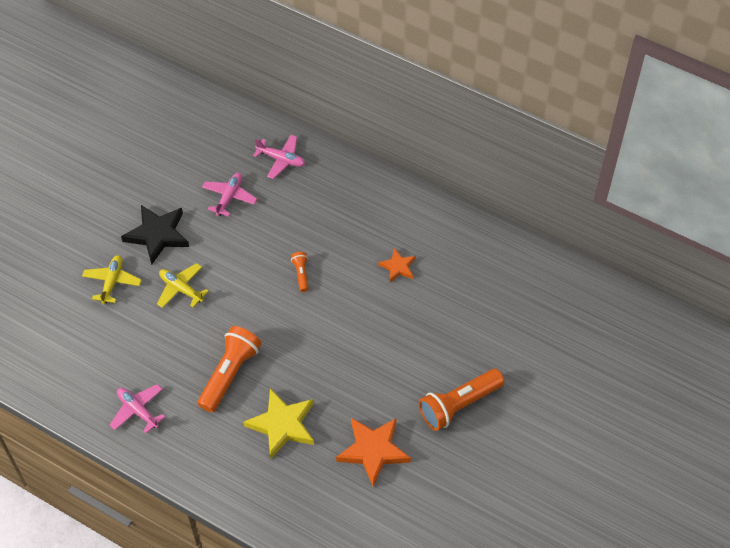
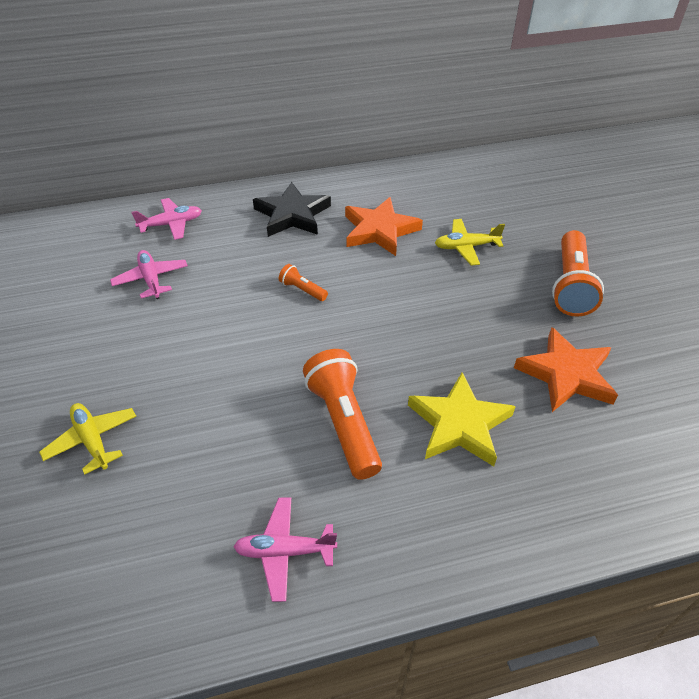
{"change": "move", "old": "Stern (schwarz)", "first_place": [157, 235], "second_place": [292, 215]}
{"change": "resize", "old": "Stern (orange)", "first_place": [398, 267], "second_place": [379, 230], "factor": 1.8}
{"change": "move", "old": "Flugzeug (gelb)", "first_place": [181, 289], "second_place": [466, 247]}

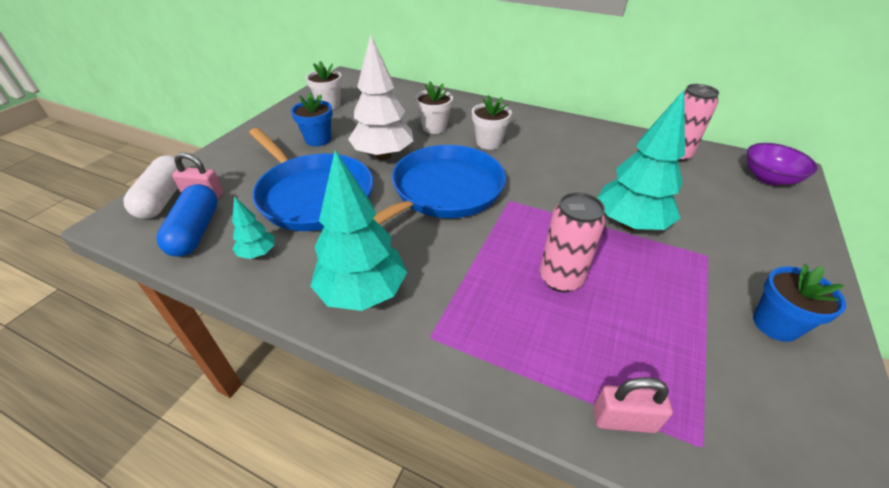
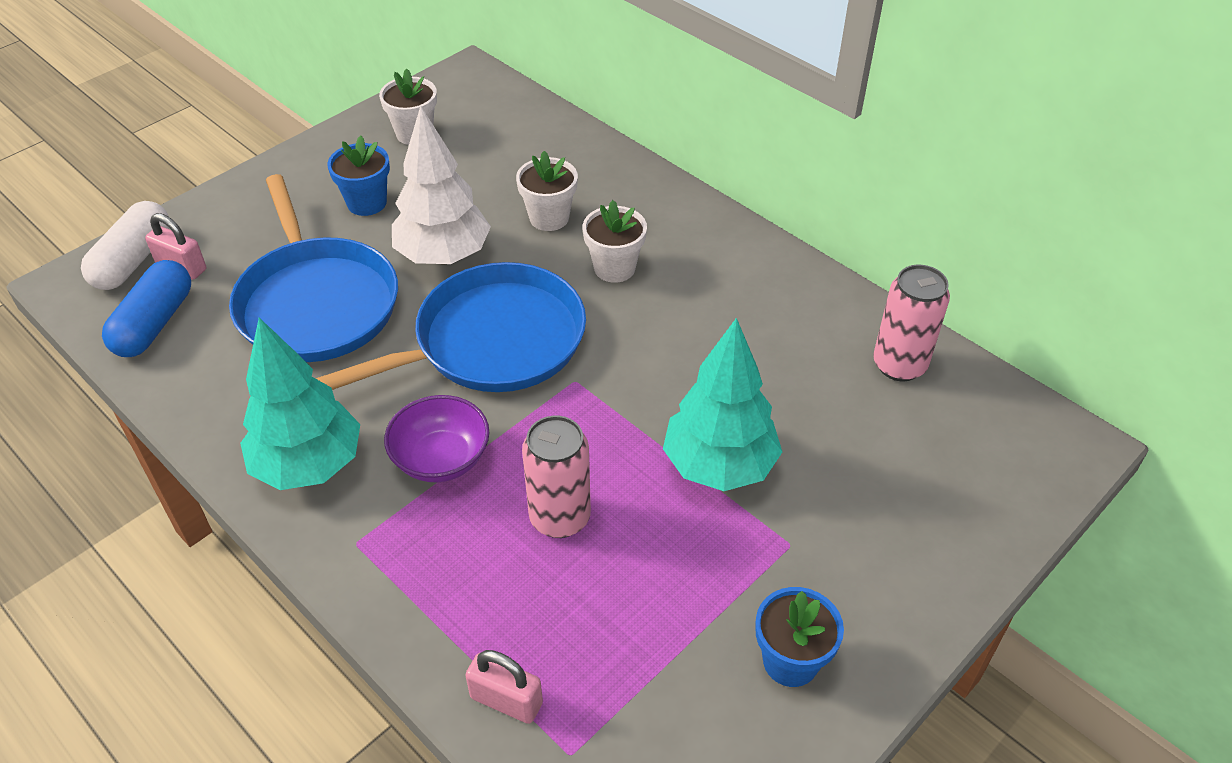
{"change": "move", "old": "Schüssel (lila)", "first_place": [769, 178], "second_place": [441, 459]}
{"change": "delete", "old": "Baum (türkis)", "first_place": [258, 253]}

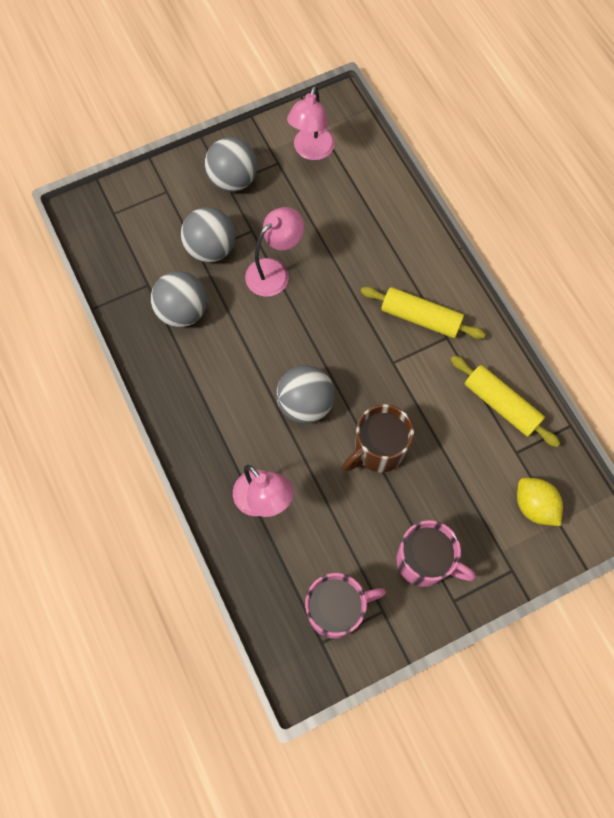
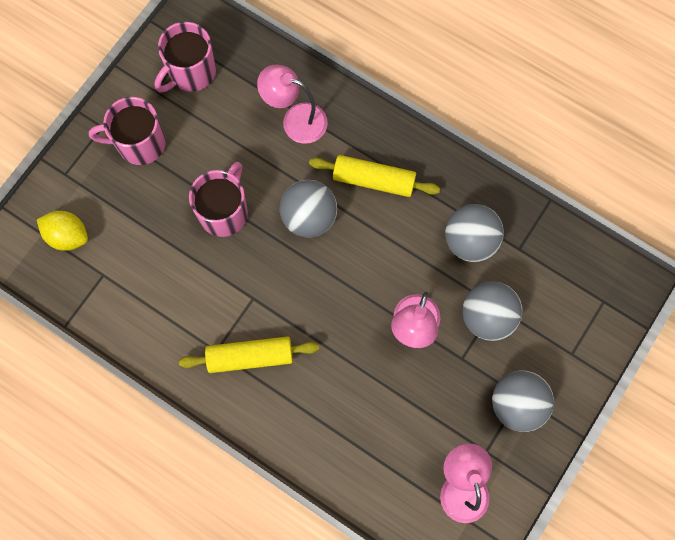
{"change": "move", "old": "Nudelholz (gelb)", "first_place": [501, 405], "second_place": [373, 180]}
{"change": "recolor", "old": "Tasse (braun)", "new": "Tasse (rosa)", "first_place": [378, 449], "second_place": [224, 212]}

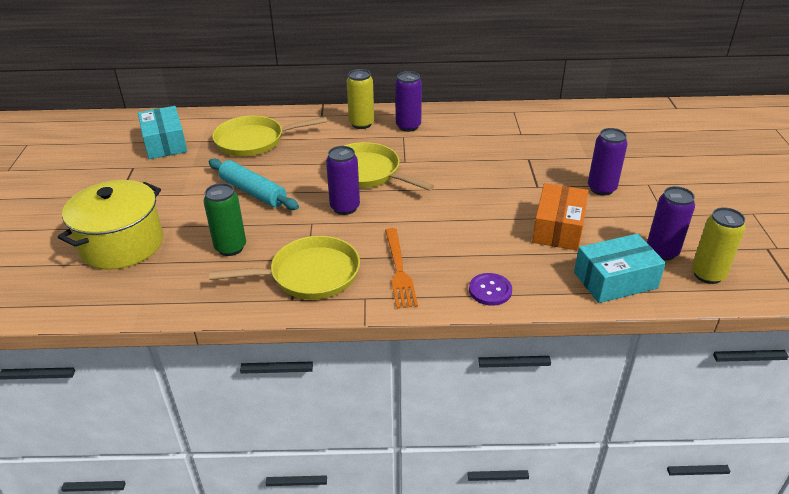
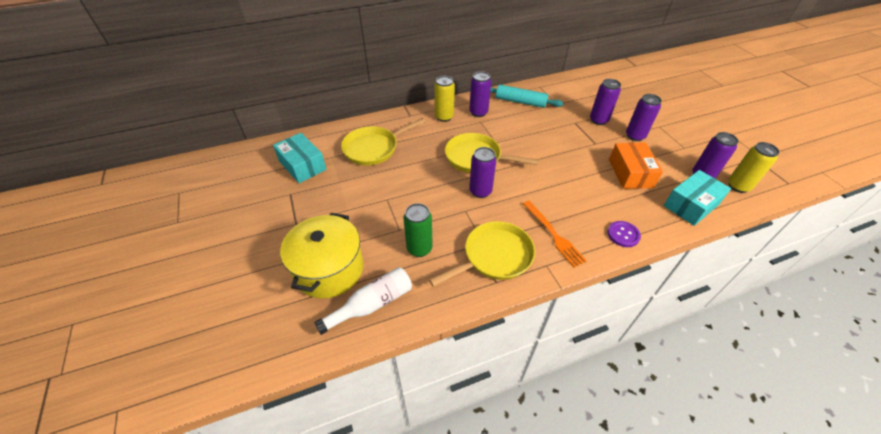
{"change": "move", "old": "Nudelholz (türkis)", "first_place": [253, 192], "second_place": [520, 102]}
{"change": "insert", "new": "Dose (lila)", "second_place": [598, 120]}
{"change": "insert", "new": "Flasche (weiß)", "second_place": [372, 304]}

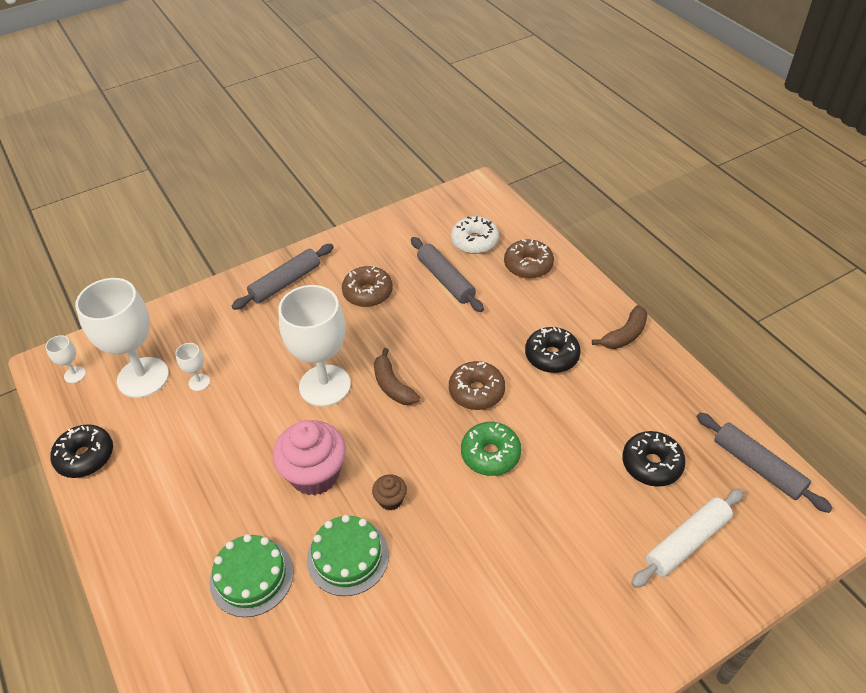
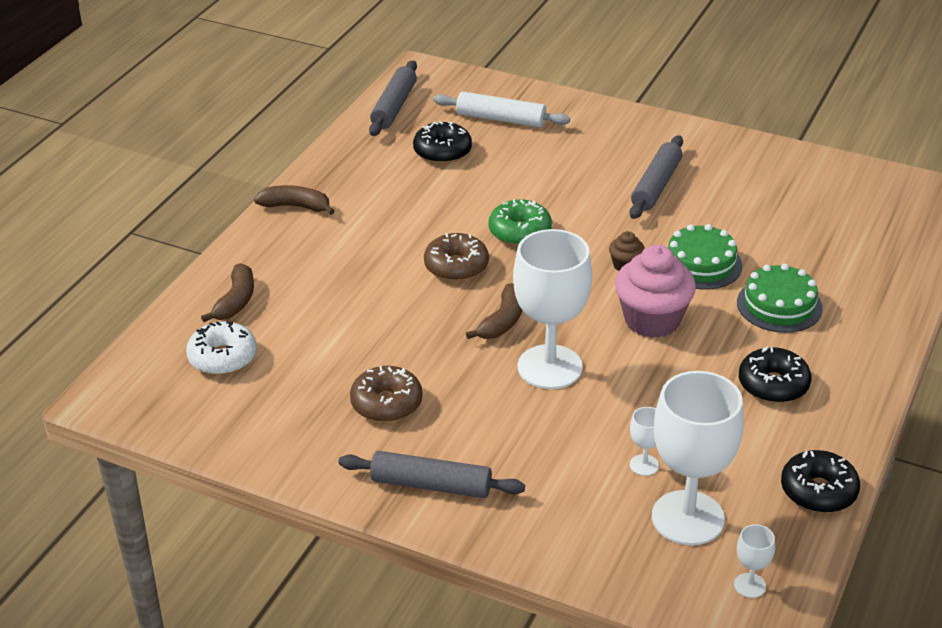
{"change": "move", "old": "Nudelholz (grau)", "first_place": [446, 280], "second_place": [656, 186]}
{"change": "replace", "old": "Donut (braun)", "new": "Banane (braun)", "first_place": [528, 265], "second_place": [236, 301]}
{"change": "move", "old": "Donut (schwarz)", "first_place": [551, 356], "second_place": [773, 385]}

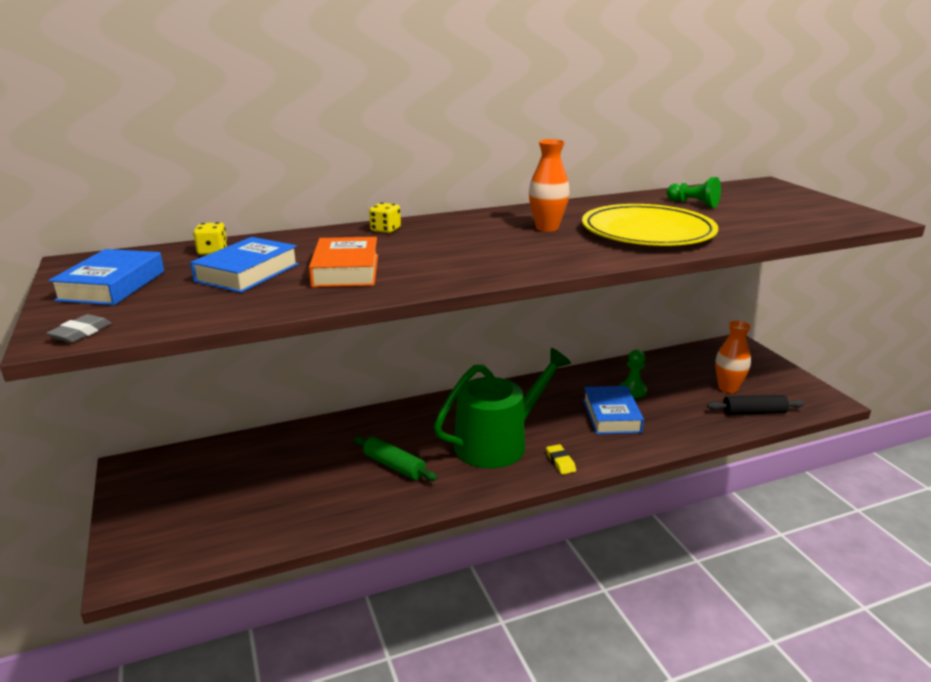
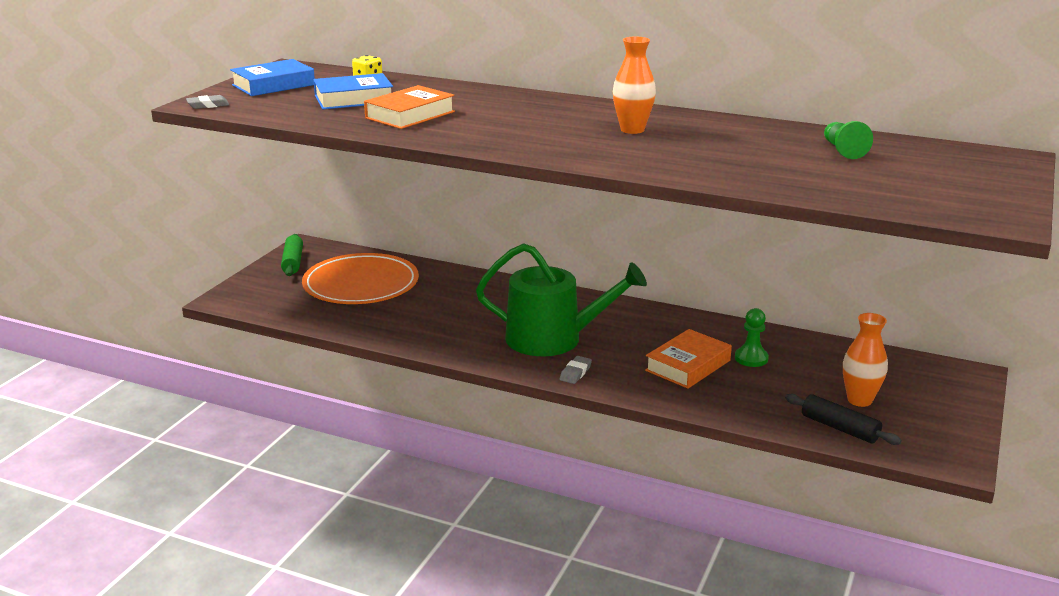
{"change": "delete", "old": "Spielwürfel (gelb)", "first_place": [385, 230]}
{"change": "delete", "old": "Teller (gelb)", "first_place": [647, 232]}
{"change": "recolor", "old": "Buch (blau)", "new": "Buch (orange)", "first_place": [611, 415], "second_place": [688, 365]}
{"change": "move", "old": "Nudelholz (grün)", "first_place": [394, 466], "second_place": [293, 262]}
{"change": "recolor", "old": "Radiergummi (gelb)", "new": "Radiergummi (grau)", "first_place": [560, 462], "second_place": [575, 373]}
{"change": "insert", "new": "Teller (orange)", "second_place": [361, 285]}

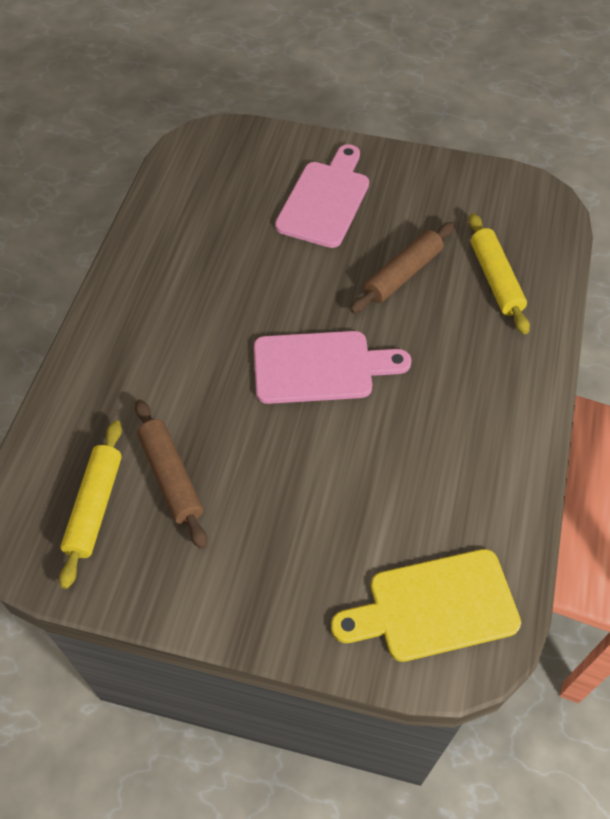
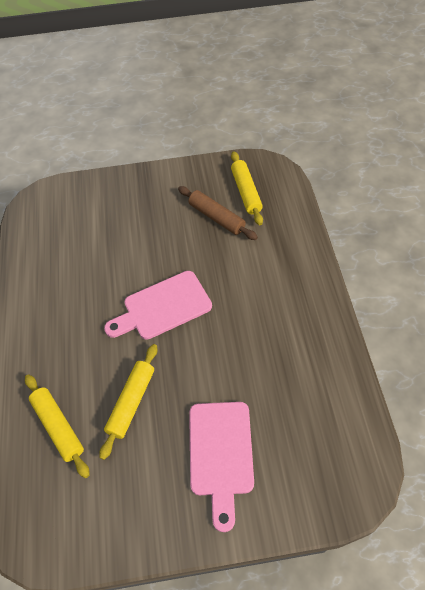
{"change": "recolor", "old": "Nudelholz (braun)", "new": "Nudelholz (gelb)", "first_place": [402, 274], "second_place": [131, 402]}
{"change": "delete", "old": "Schneidebrett (gelb)", "first_place": [434, 606]}

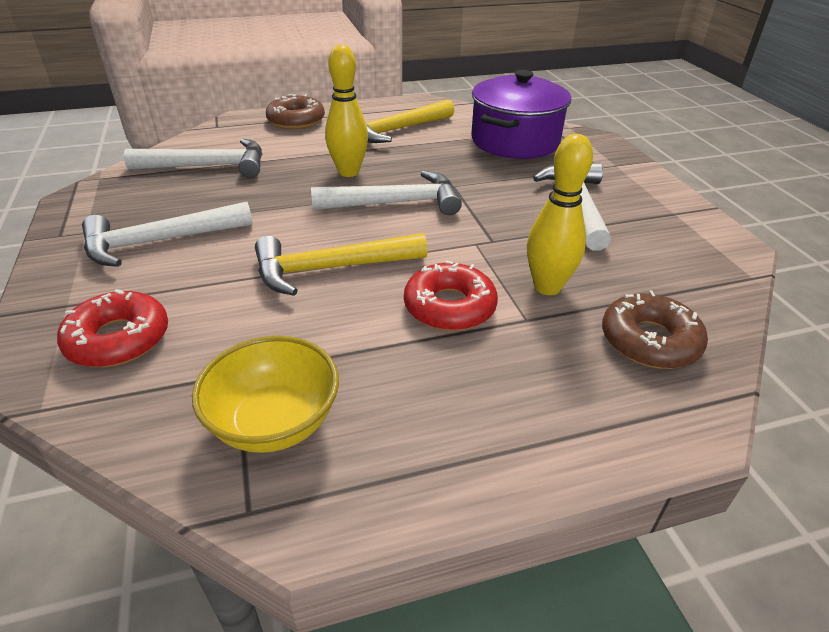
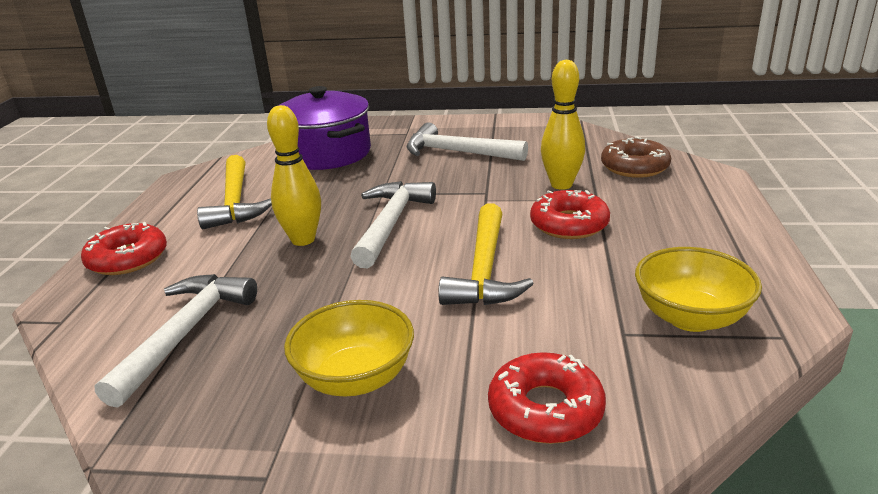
{"change": "recolor", "old": "Donut (braun)", "new": "Donut (rot)", "first_place": [296, 120], "second_place": [128, 258]}
{"change": "replace", "old": "Hammer (weiß)", "new": "Schüssel (gelb)", "first_place": [160, 241], "second_place": [355, 378]}

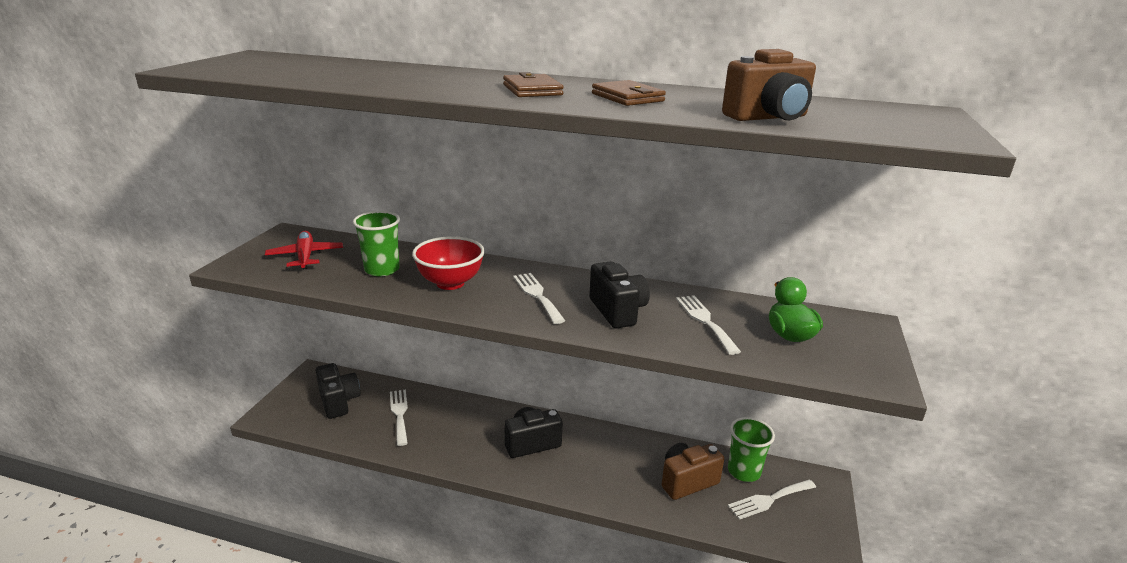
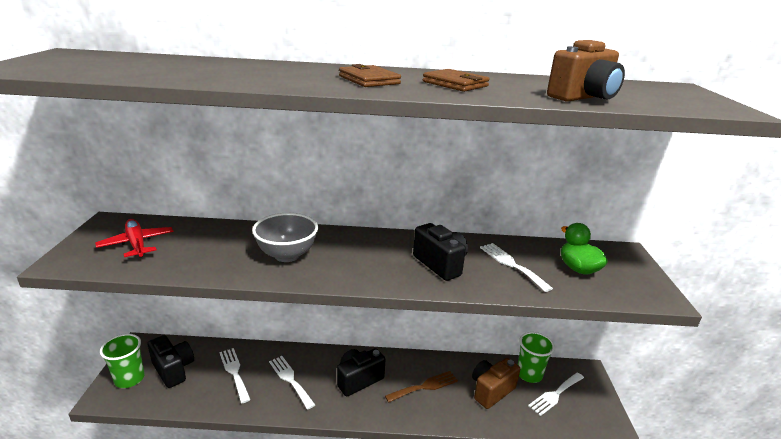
{"change": "move", "old": "Becher (grün)", "first_place": [382, 269], "second_place": [129, 379]}
{"change": "recolor", "old": "Schüssel (rot)", "new": "Schüssel (grau)", "first_place": [450, 283], "second_place": [287, 255]}
{"change": "move", "old": "Gabel (weiß)", "first_place": [537, 295], "second_place": [290, 379]}
{"change": "insert", "new": "Gabel (braun)", "second_place": [425, 386]}

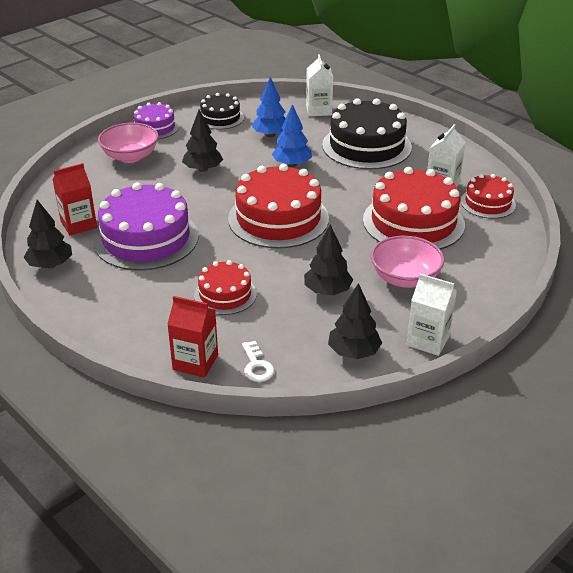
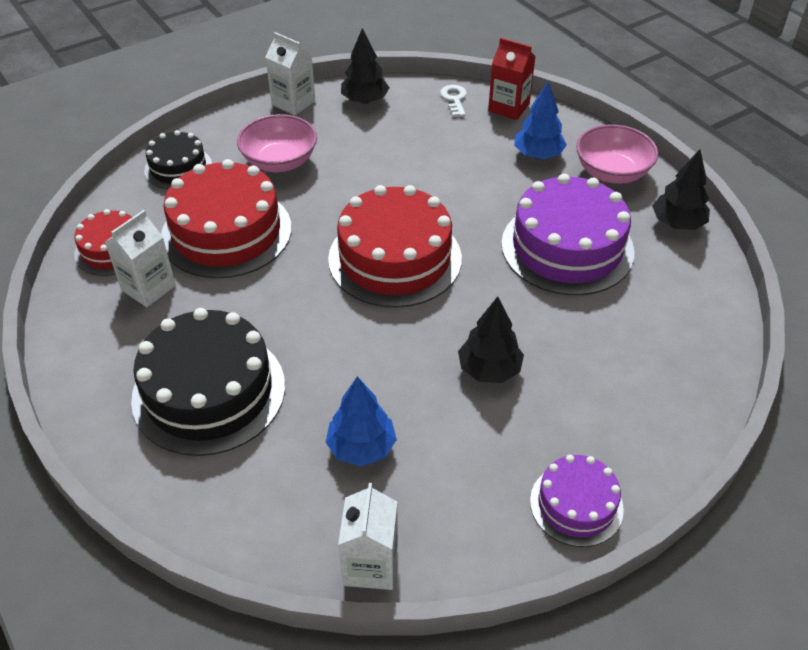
{"change": "move", "old": "Getränkekarton (weiß)", "first_place": [318, 110], "second_place": [370, 565]}
{"change": "move", "old": "Kuchen (schwarz)", "first_place": [220, 118], "second_place": [178, 167]}
{"change": "move", "old": "Baum (blau)", "first_place": [292, 164], "second_place": [538, 155]}
{"change": "move", "old": "Schüssel (rosa)", "first_place": [130, 156], "second_place": [612, 173]}
{"change": "delete", "old": "Getränkekarton (rot)", "first_place": [78, 224]}
{"change": "delete", "old": "Baum (schwarz)", "first_place": [327, 291]}
{"change": "delete", "old": "Kuchen (rot)", "first_place": [225, 294]}

